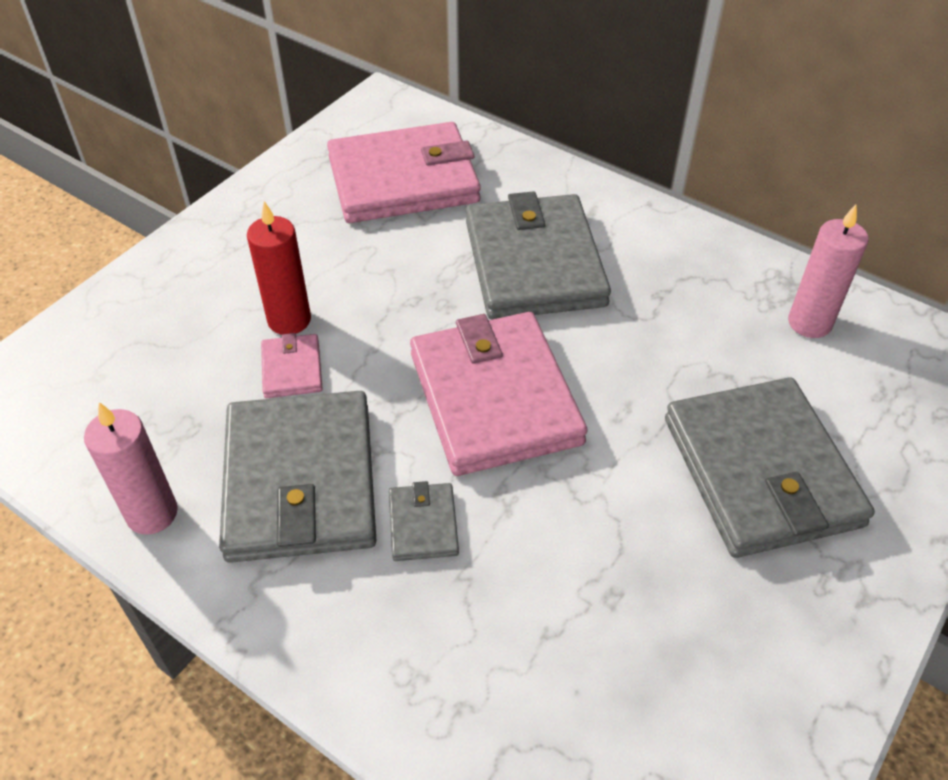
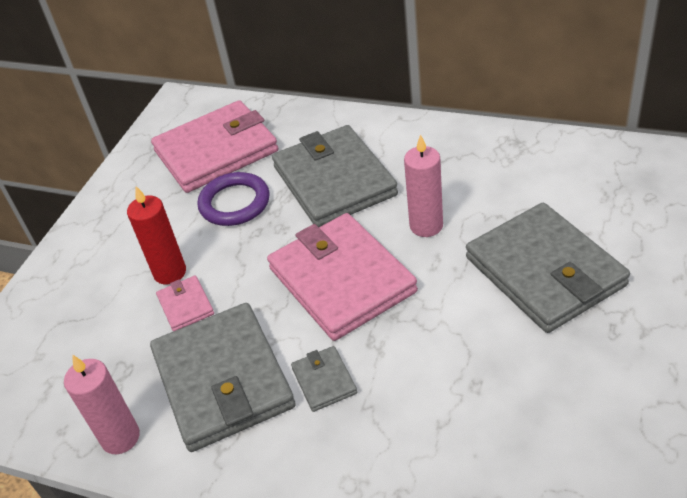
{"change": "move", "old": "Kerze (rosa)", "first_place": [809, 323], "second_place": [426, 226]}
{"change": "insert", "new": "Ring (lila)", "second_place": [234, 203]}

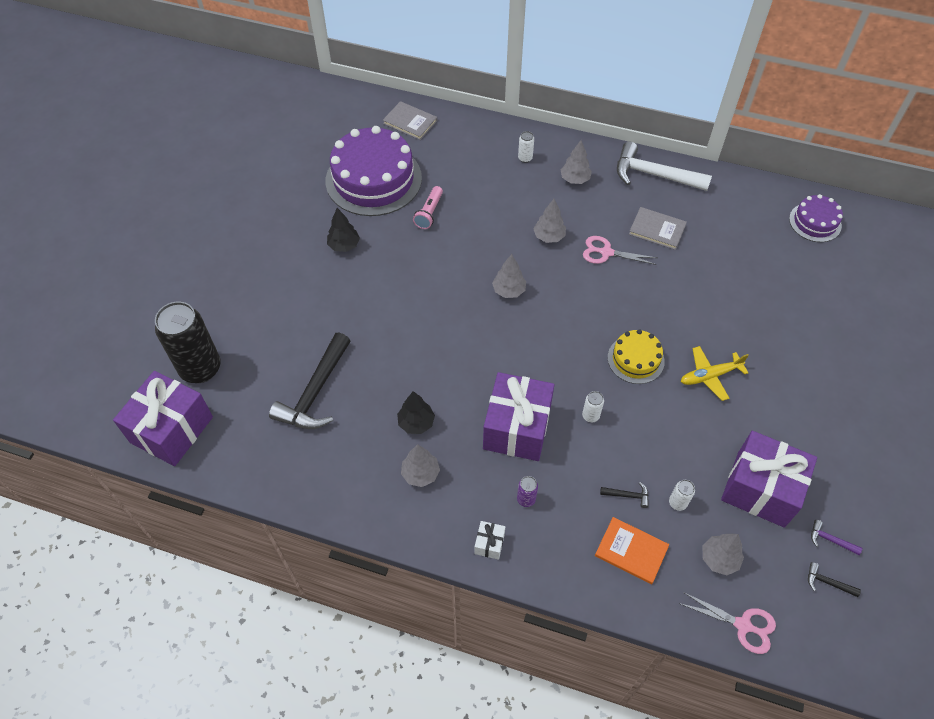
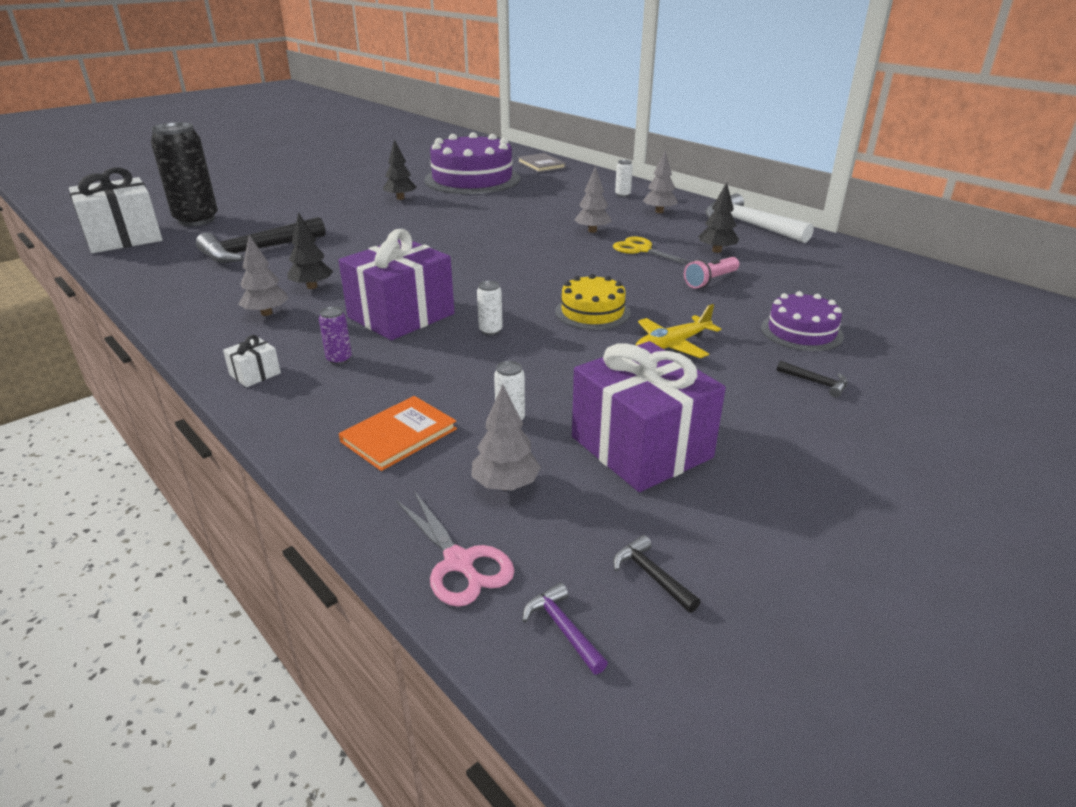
{"change": "move", "old": "Taschenlampe (rosa)", "first_place": [429, 213], "second_place": [711, 281]}
{"change": "move", "old": "Kuchen (lila)", "first_place": [815, 222], "second_place": [801, 332]}
{"change": "replace", "old": "Buch (grau)", "new": "Baum (schwarz)", "first_place": [657, 230], "second_place": [717, 250]}
{"change": "recolor", "old": "Schere (rosa)", "new": "Schere (gelb)", "first_place": [606, 252], "second_place": [642, 250]}
{"change": "delete", "old": "Baum (grau)", "first_place": [508, 290]}
{"change": "rotate", "old": "Flugzeug (gelb)", "first_place": [709, 376], "second_place": [672, 345], "degrees": -45}
{"change": "recolor", "old": "Geschenk (lila)", "new": "Geschenk (weiß)", "first_place": [171, 429], "second_place": [124, 238]}
{"change": "move", "old": "Hammer (schwarz)", "first_place": [628, 495], "second_place": [816, 383]}
{"change": "rotate", "old": "Buch (orange)", "first_place": [631, 551], "second_place": [399, 435], "degrees": 75}
{"change": "move", "old": "Hammer (lila)", "first_place": [830, 540], "second_place": [563, 629]}

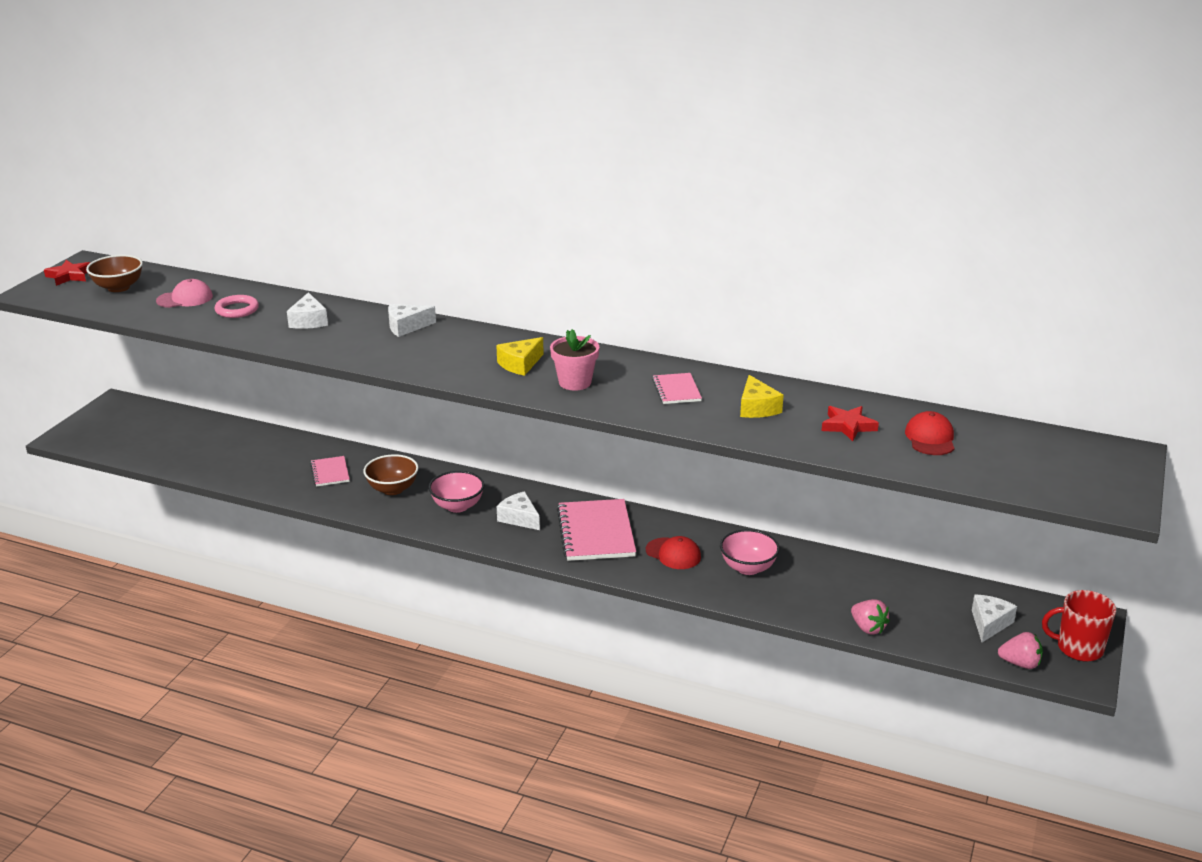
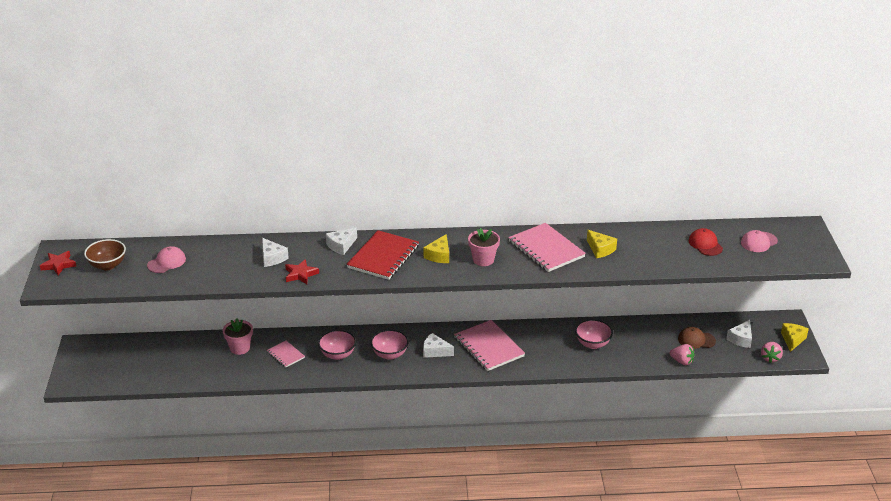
{"change": "delete", "old": "Ring (rosa)", "first_place": [237, 310]}
{"change": "resize", "old": "Notizbuch (rosa)", "first_place": [676, 390], "second_place": [546, 249], "factor": 1.9}
{"change": "move", "old": "Stern (rot)", "first_place": [848, 426], "second_place": [300, 274]}
{"change": "recolor", "old": "Schüssel (braun)", "new": "Schüssel (rosa)", "first_place": [392, 489], "second_place": [338, 355]}
{"change": "delete", "old": "Kappe (rot)", "first_place": [673, 554]}
{"change": "replace", "old": "Tasse (rot)", "new": "Käse (gelb)", "first_place": [1078, 648], "second_place": [792, 340]}
{"change": "rotate", "old": "Käse (weiß)", "first_place": [989, 623], "second_place": [741, 339], "degrees": -150}
{"change": "rotate", "old": "Erdbeere (rosa)", "first_place": [1020, 663], "second_place": [770, 358], "degrees": 120}
{"change": "insert", "new": "Notizbuch (rot)", "second_place": [383, 257]}
{"change": "insert", "new": "Kappe (rosa)", "second_place": [758, 242]}
{"change": "insert", "new": "Blumentopf (rosa)", "second_place": [240, 348]}
{"change": "insert", "new": "Kappe (braun)", "second_place": [696, 340]}

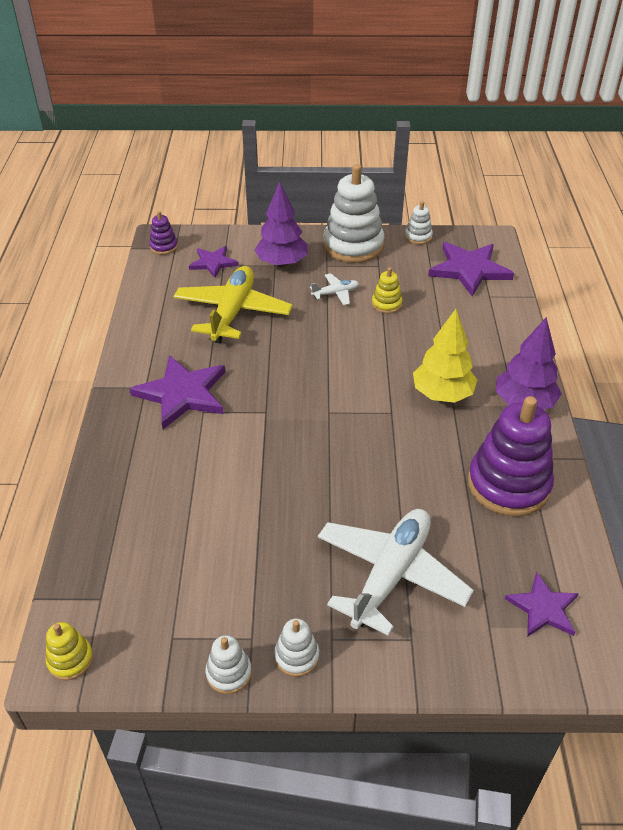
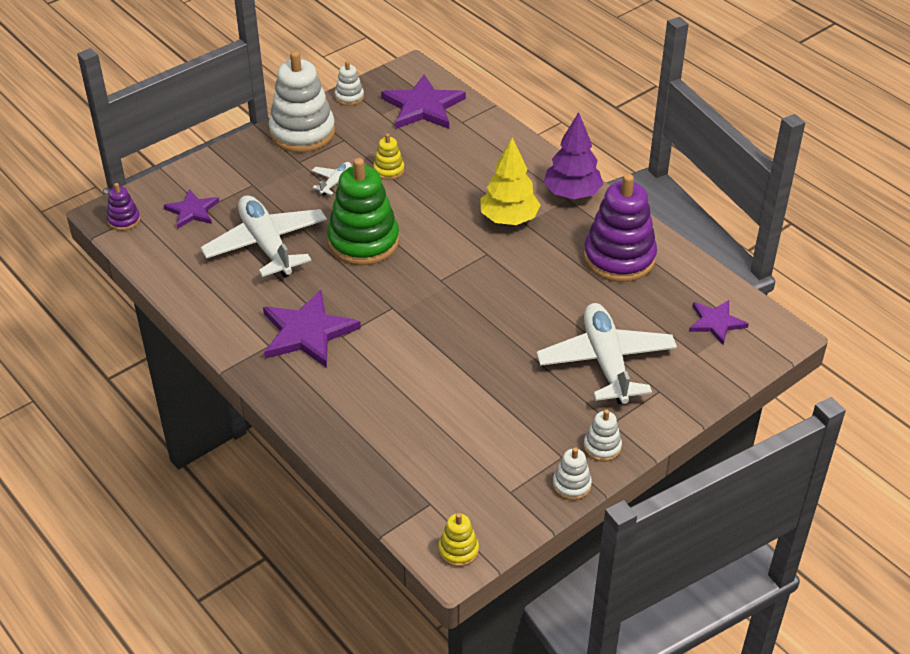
{"change": "delete", "old": "Baum (lila)", "first_place": [282, 263]}
{"change": "recolor", "old": "Flugzeug (gelb)", "new": "Flugzeug (weiß)", "first_place": [232, 312], "second_place": [266, 245]}
{"change": "insert", "new": "Stapelspielzeug (grün)", "second_place": [363, 242]}

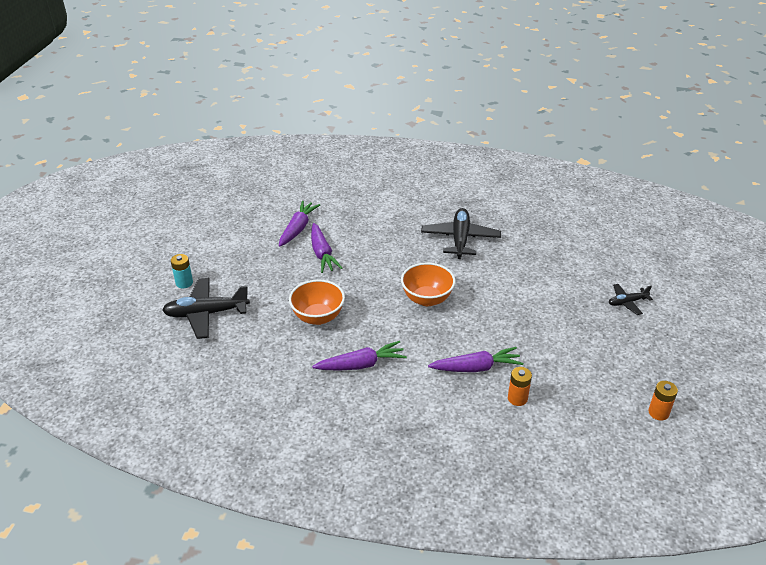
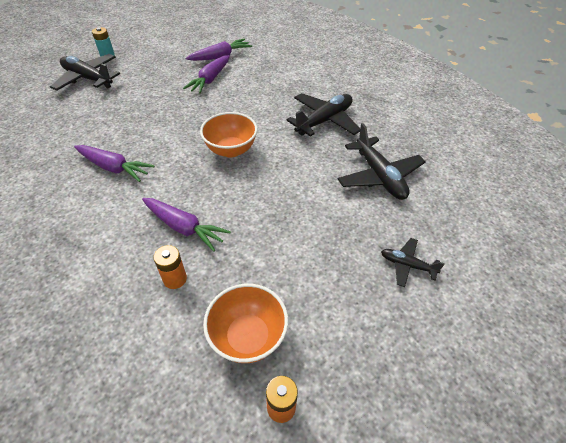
{"change": "move", "old": "Schüssel (orange)", "first_place": [318, 317], "second_place": [248, 337]}
{"change": "insert", "new": "Flugzeug (schwarz)", "second_place": [379, 176]}

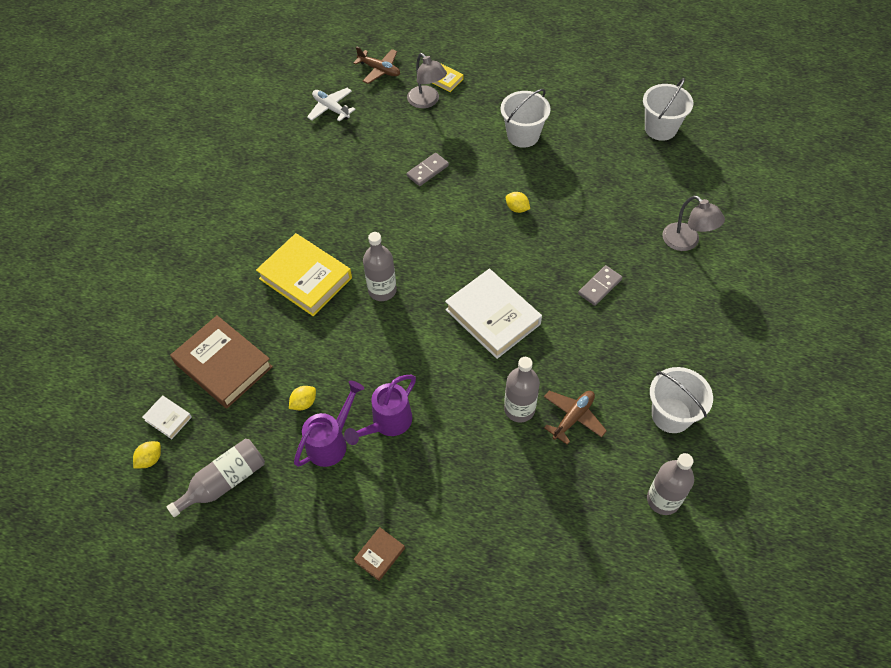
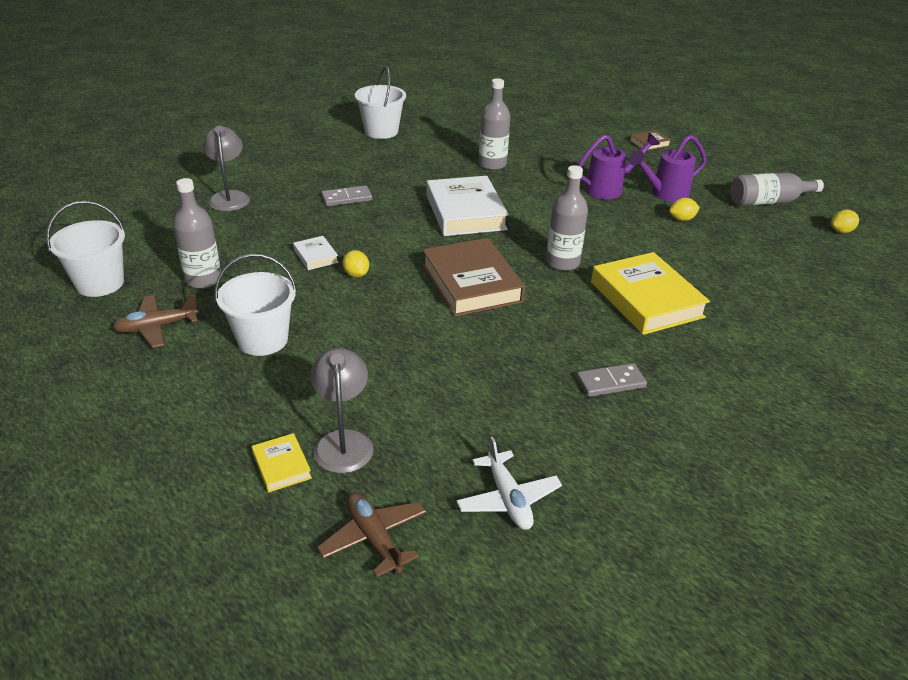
{"change": "move", "old": "Dominostein (grau)", "first_place": [427, 171], "second_place": [610, 382]}
{"change": "move", "old": "Buch (braun)", "first_place": [223, 365], "second_place": [471, 283]}
{"change": "move", "old": "Flugzeug (braun)", "first_place": [573, 418], "second_place": [157, 327]}
{"change": "move", "old": "Buch (weiß)", "first_place": [168, 418], "second_place": [316, 256]}
{"change": "move", "old": "Flasche (grau)", "first_place": [663, 500], "second_place": [203, 280]}

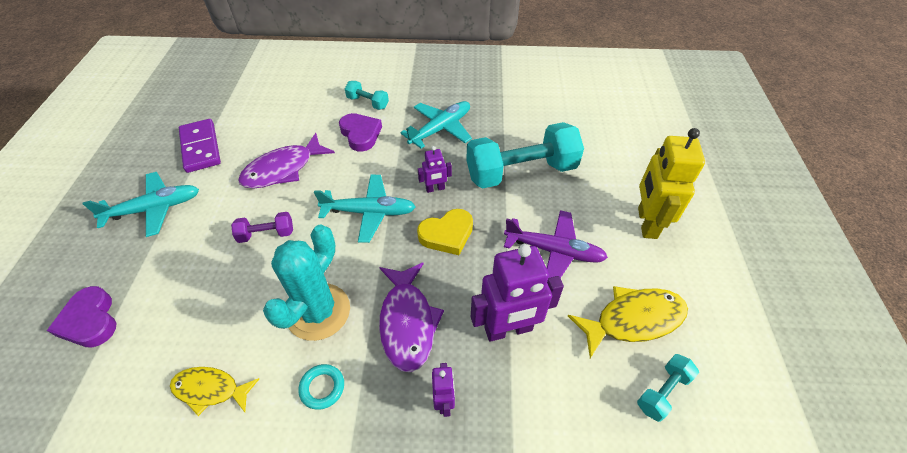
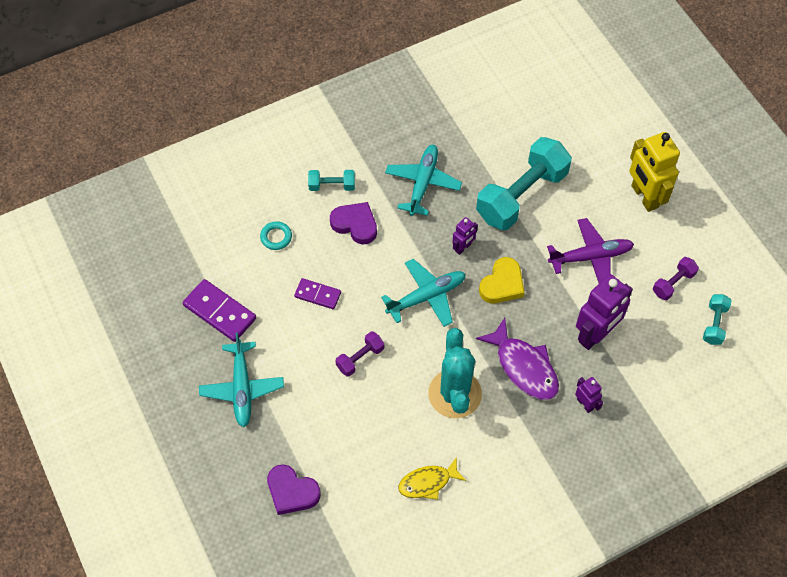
{"change": "replace", "old": "Fisch (lila)", "new": "Dominostein (lila)", "first_place": [283, 169], "second_place": [318, 295]}
{"change": "rotate", "old": "Flugzeug (türkis)", "first_place": [154, 209], "second_place": [242, 387], "degrees": 135}
{"change": "replace", "old": "Fisch (gelb)", "new": "Hantel (lila)", "first_place": [633, 320], "second_place": [673, 283]}
{"change": "move", "old": "Ring (türkis)", "first_place": [322, 388], "second_place": [276, 237]}

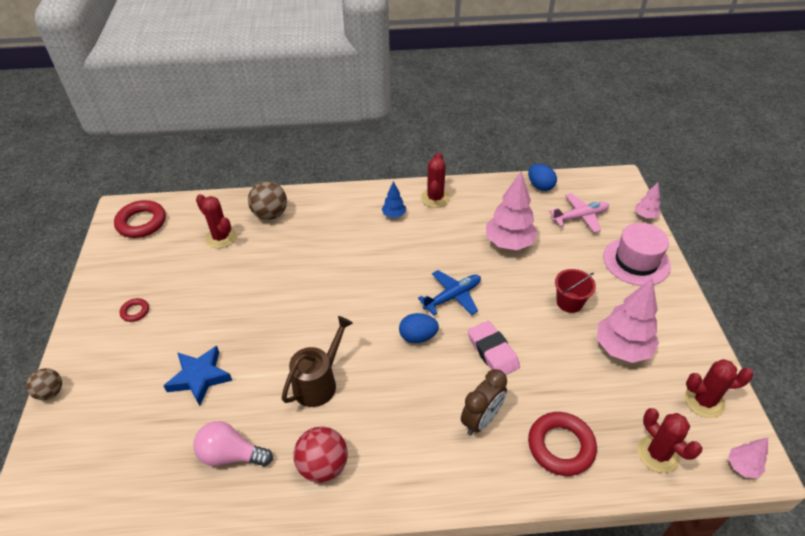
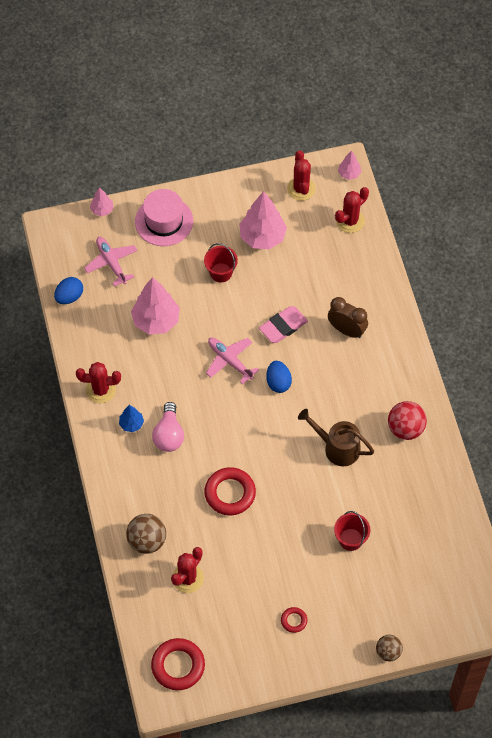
{"change": "recolor", "old": "Flugzeug (blau)", "new": "Flugzeug (rosa)", "first_place": [453, 296], "second_place": [230, 361]}
{"change": "replace", "old": "Stern (blau)", "new": "Eimer (rot)", "first_place": [199, 377], "second_place": [350, 539]}
{"change": "move", "old": "Ring (rot)", "first_place": [561, 446], "second_place": [230, 493]}
{"change": "move", "old": "Glühbirne (rosa)", "first_place": [231, 455], "second_place": [169, 435]}

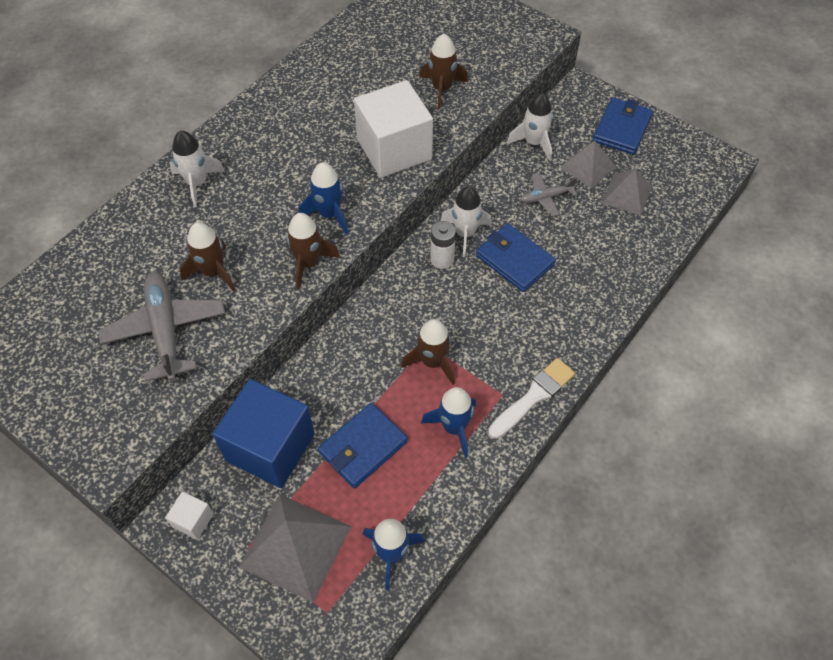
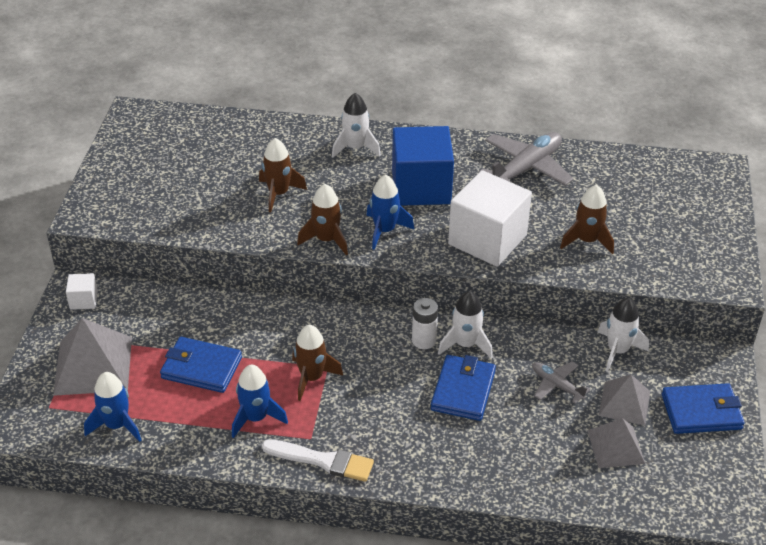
{"change": "move", "old": "Flugzeug (grau)", "first_place": [165, 330], "second_place": [526, 168]}
{"change": "move", "old": "Kubus (blau)", "first_place": [270, 447], "second_place": [421, 187]}

